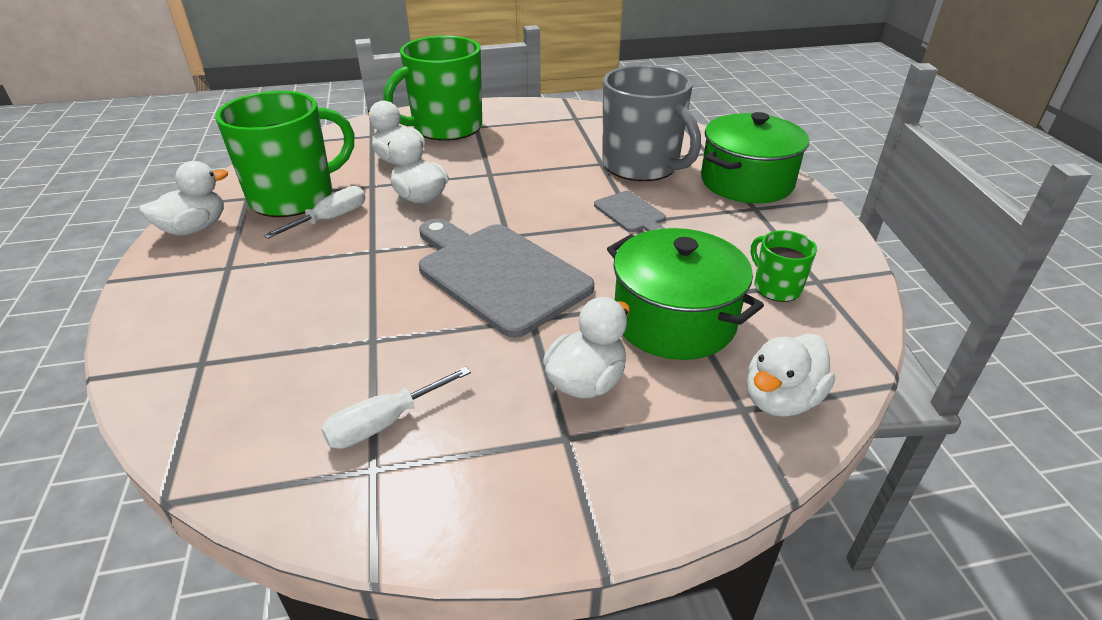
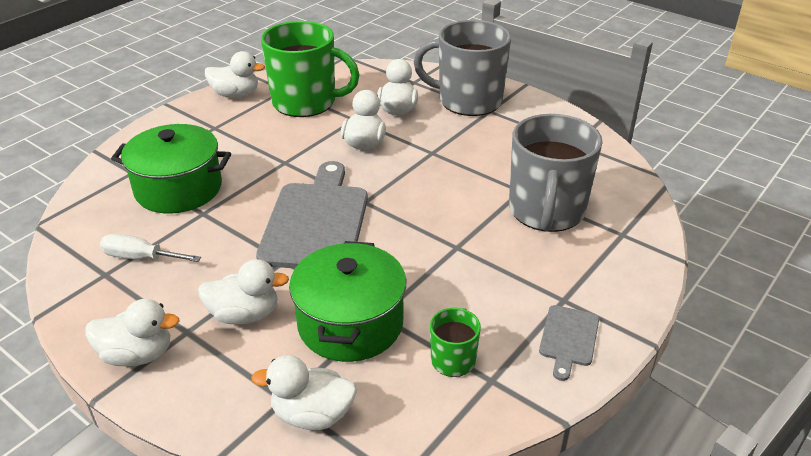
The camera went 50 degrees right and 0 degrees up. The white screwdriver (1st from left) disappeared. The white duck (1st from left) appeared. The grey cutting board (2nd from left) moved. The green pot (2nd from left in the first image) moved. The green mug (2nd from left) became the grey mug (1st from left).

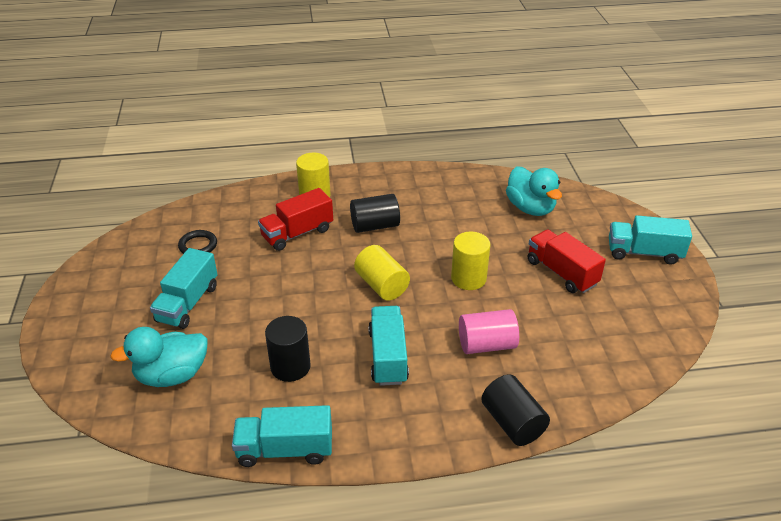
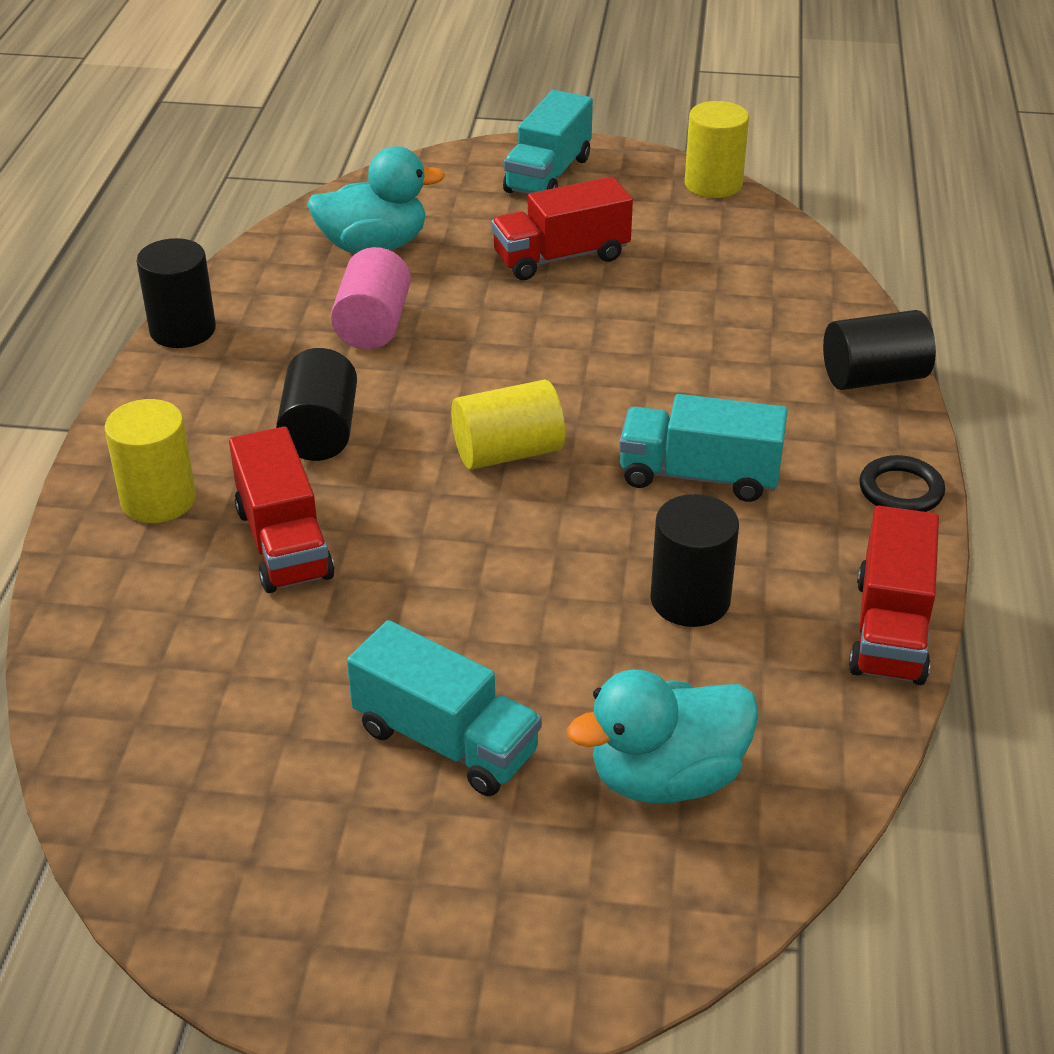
The camera went 75 degrees left and 0 degrees up. The black cylinder (1st from left) appeared. The black ring moved. The yellow cylinder (3rd from left) moved. The pink cylinder moved. The turquoise truck (2nd from left) became the red truck (3rd from left). The turquoise duck (1st from left in the first image) turned 75 degrees clockwise.

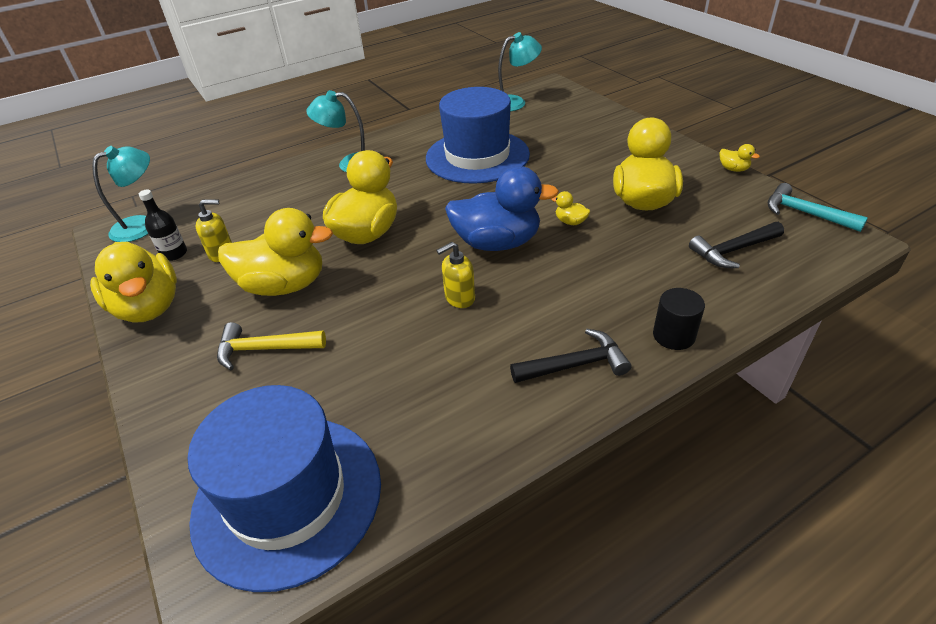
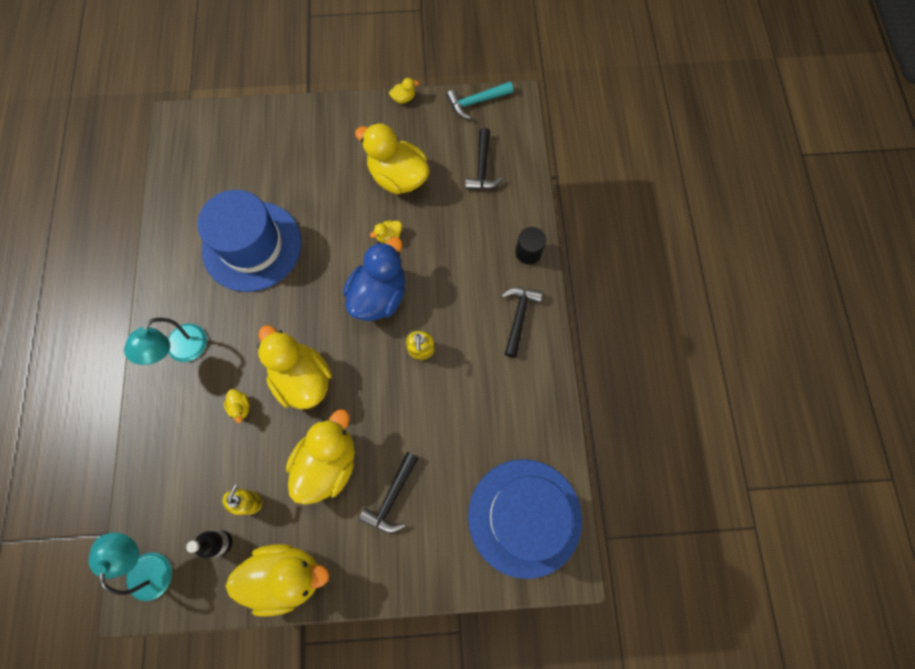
The camera went 65 degrees left and 30 degrees up. The turquoise lamp (3rd from left) disappeared. The yellow duck (1st from left) appeared. The yellow hammer became the black hammer (1st from left).

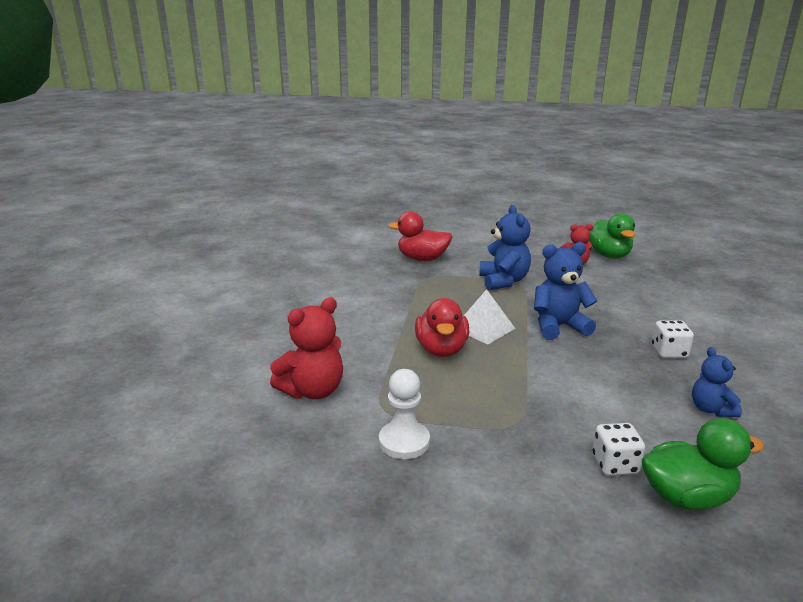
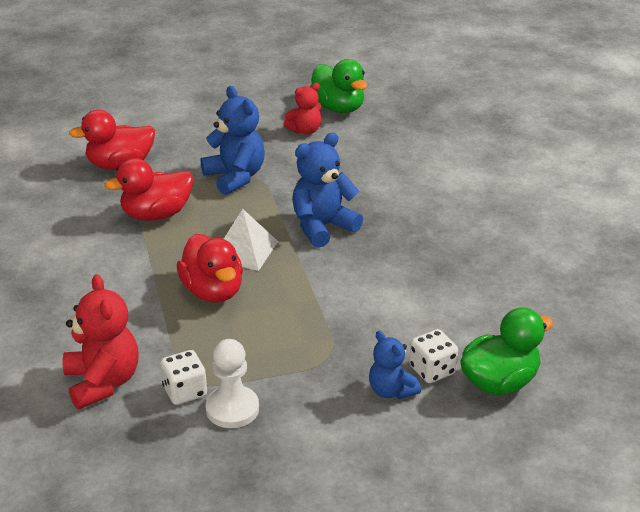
The camera went 25 degrees left and 10 degrees up. The red duck (2nd from left) appeared. The white dice (2nd from left in the first image) moved. The blue teddy bear (3rd from left) moved. The red teddy bear (1st from left) turned 45 degrees counterclockwise.

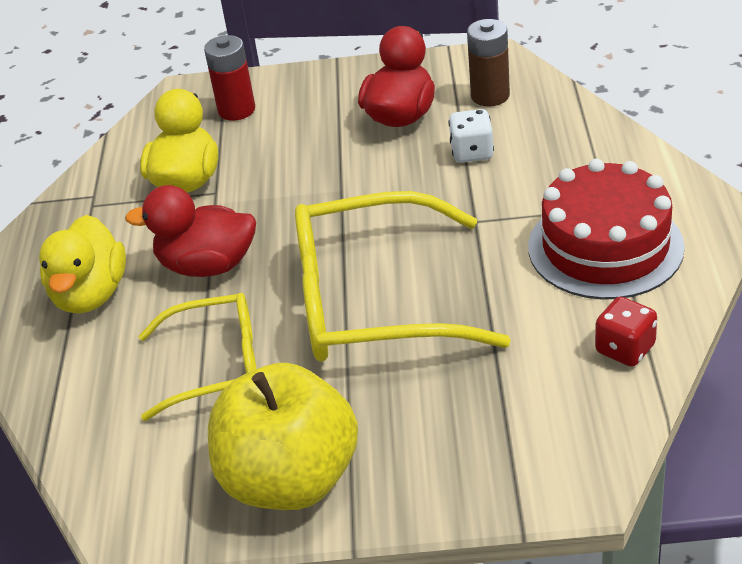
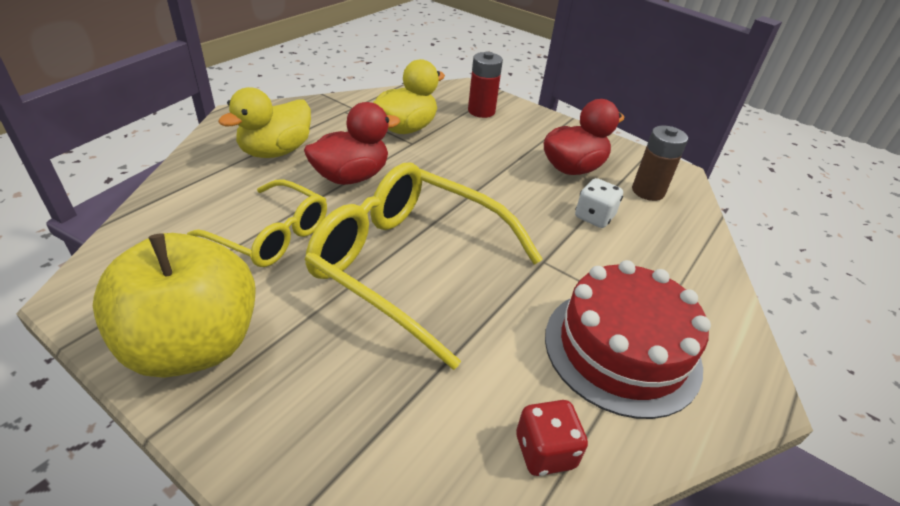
The camera went 30 degrees right and 0 degrees up. The red duck (1st from left) turned 105 degrees clockwise.

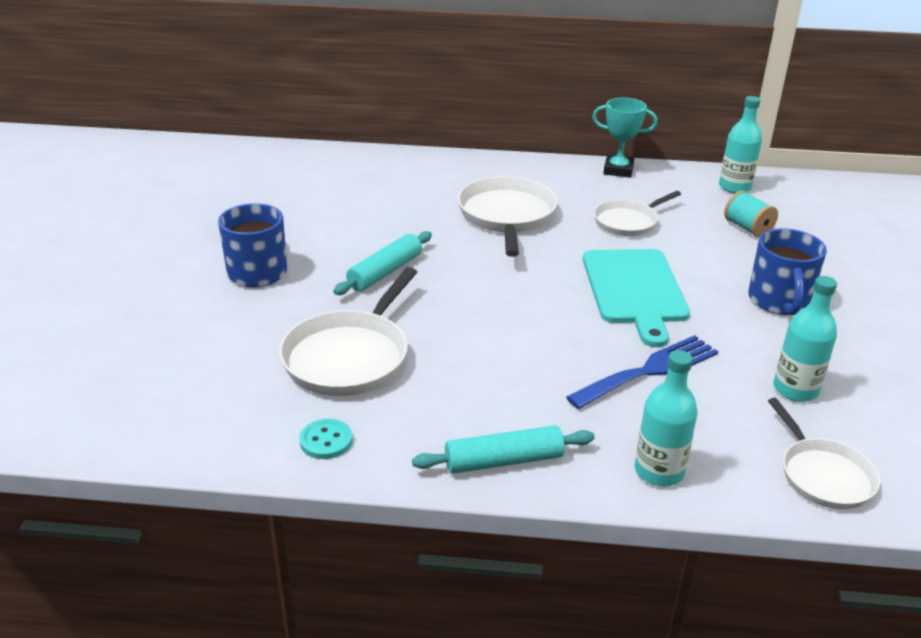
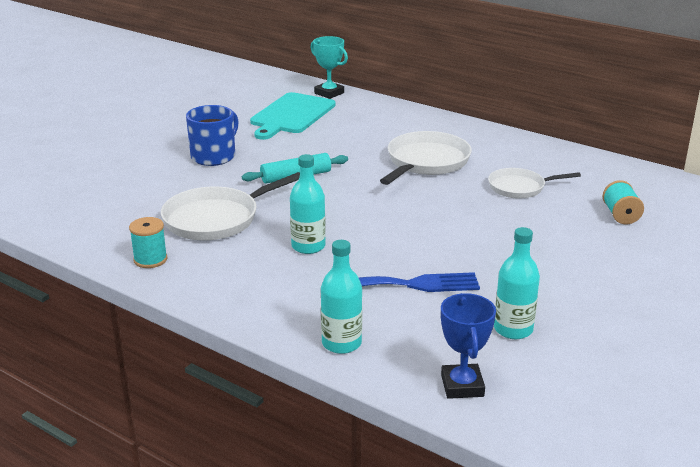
The camera went 30 degrees right and 5 degrees down. The turquoise rolling pin (2nd from left) disappeared. The blue mug (2nd from left) disappeared. The turquoise cutting board moved. The turquoise trophy moved. The turquoise bottle (2nd from left in the first image) moved. The turquoise button was replaced by the turquoise spool (1st from left). The white pan (4th from left) was replaced by the blue trophy.

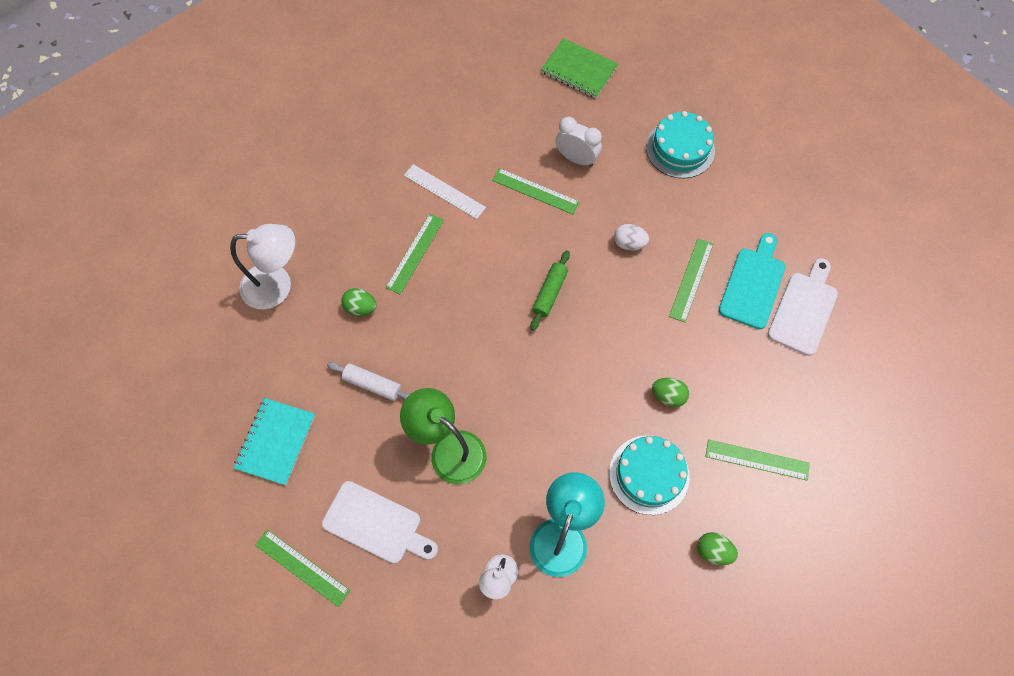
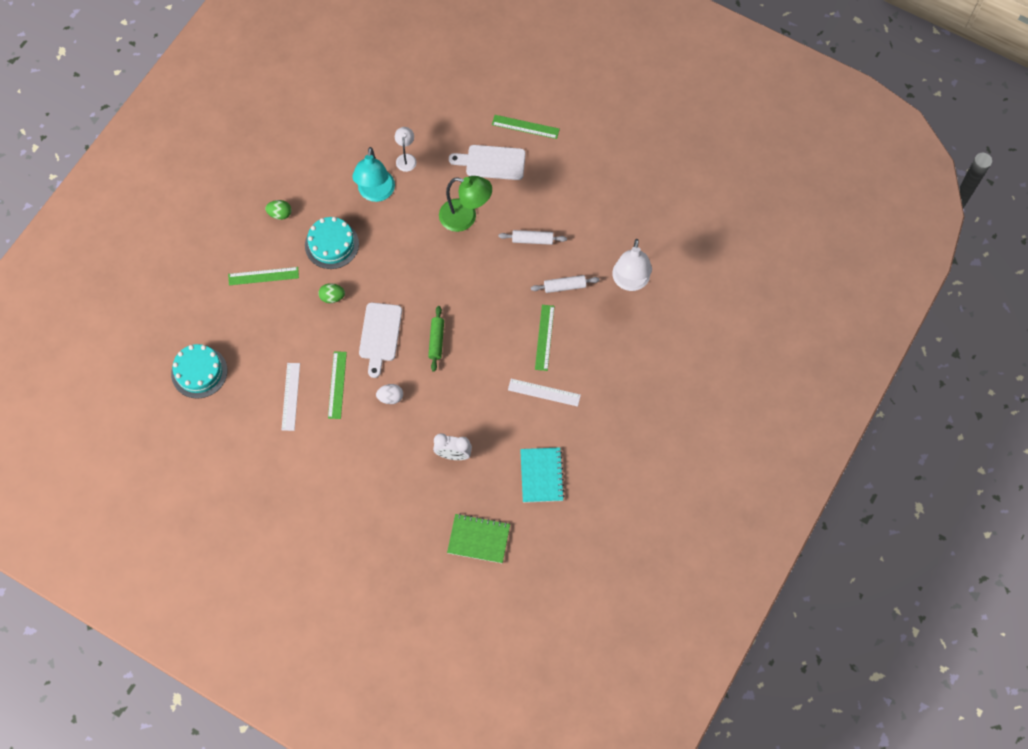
The camera went 160 degrees right and 0 degrees up. The green ruler (3rd from left) disappeared. The turquoise notebook moved. The turquoise cake (2nd from left in the first image) moved. The white cutting board (2nd from left in the first image) moved. The green egg (1st from left) was replaced by the white rolling pin (2nd from left). The turquoise cutting board was replaced by the white ruler (1st from left). The white lamp (1st from left in the first image) turned 60 degrees counterclockwise.

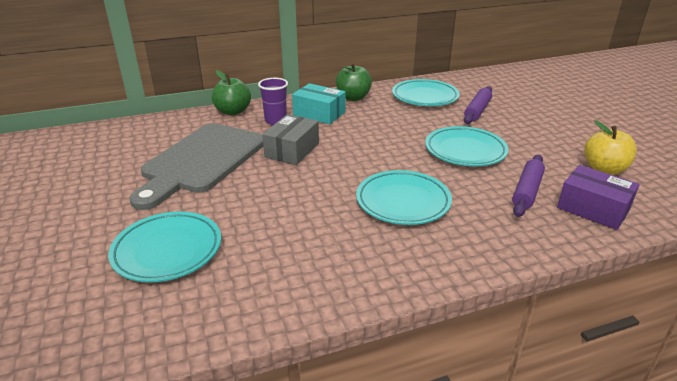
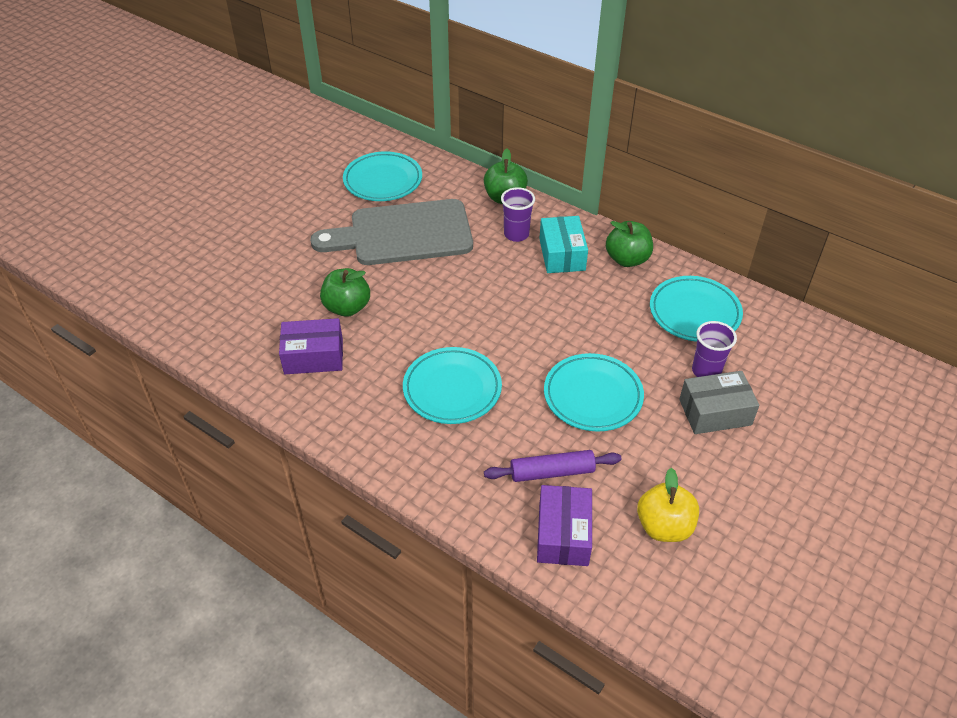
The camera went 55 degrees right and 15 degrees up. The purple box (1st from left) appeared. The green apple (1st from left) appeared. The turquoise plate (1st from left) moved. The grey box moved. The purple rolling pin (1st from left) was replaced by the purple cup (2nd from left).

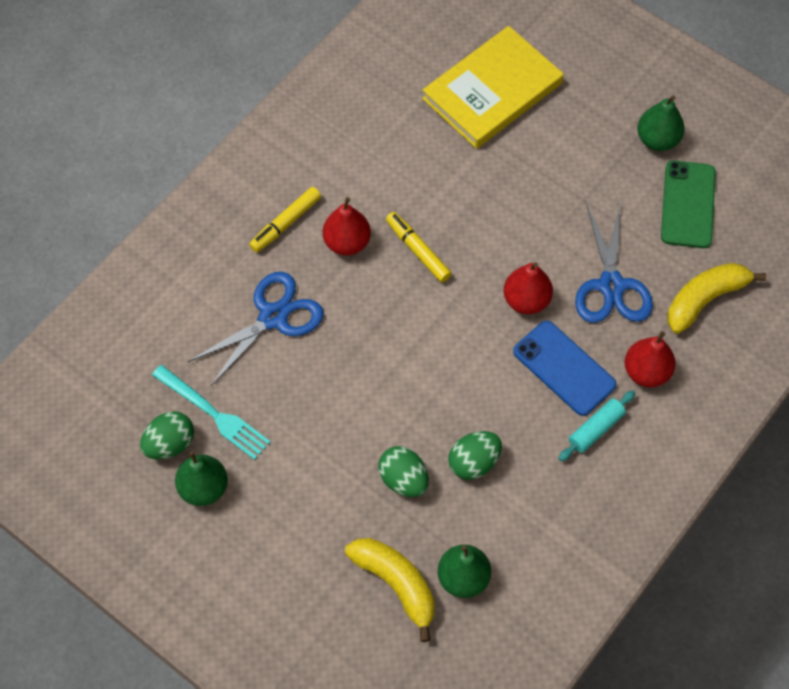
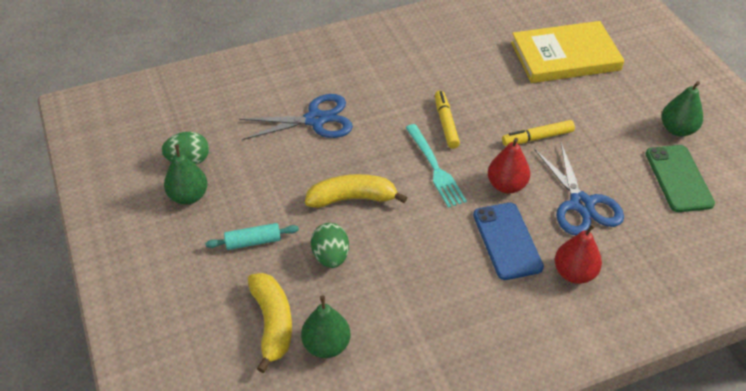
The camera went 30 degrees right and 15 degrees down. The red pear (1st from left) disappeared. The green egg (3rd from left) disappeared. The turquoise fork moved. The yellow marker (1st from left in the first image) moved. The turquoise rolling pin moved. The yellow banana (2nd from left) moved. The blue scissors (2nd from left) turned 45 degrees counterclockwise. The green phone turned 45 degrees counterclockwise.

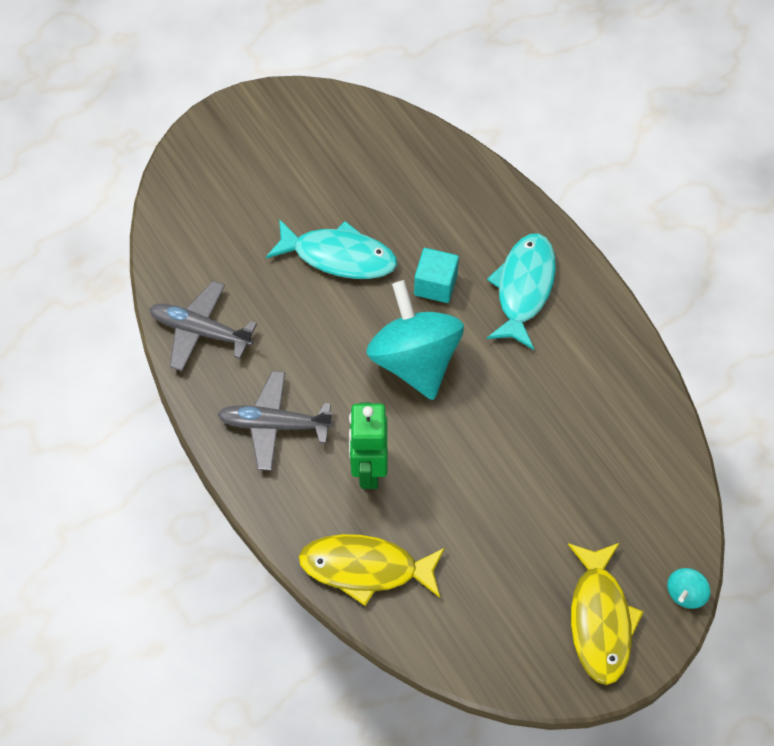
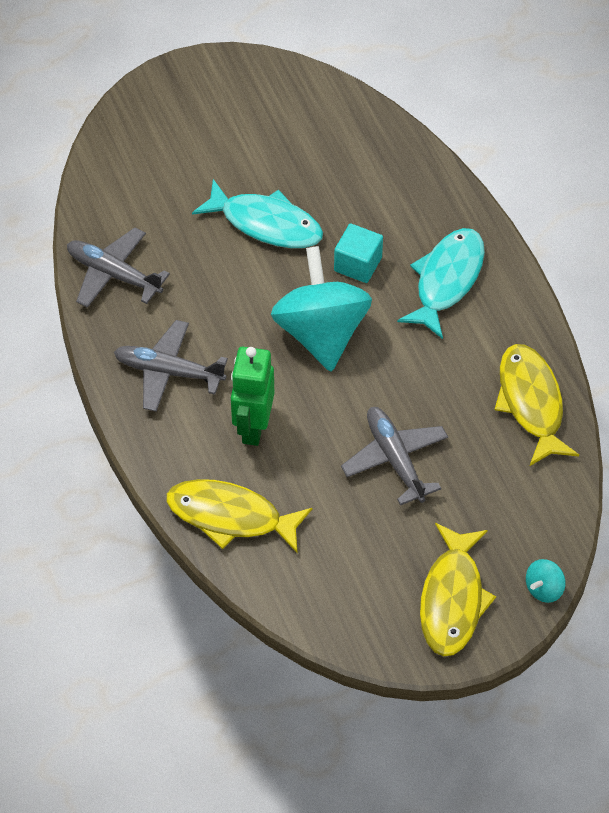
The camera went 10 degrees right and 5 degrees down. The grey plane (3rd from left) appeared. The yellow fish (3rd from left) appeared.

